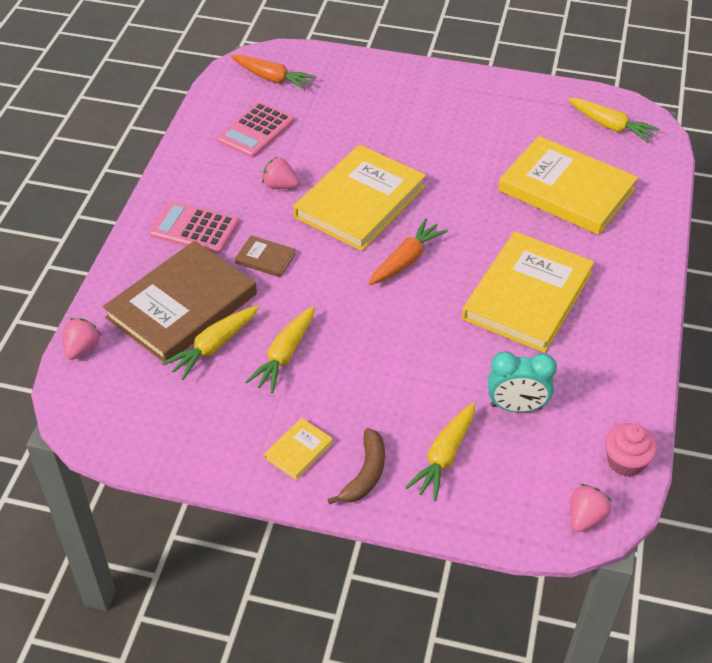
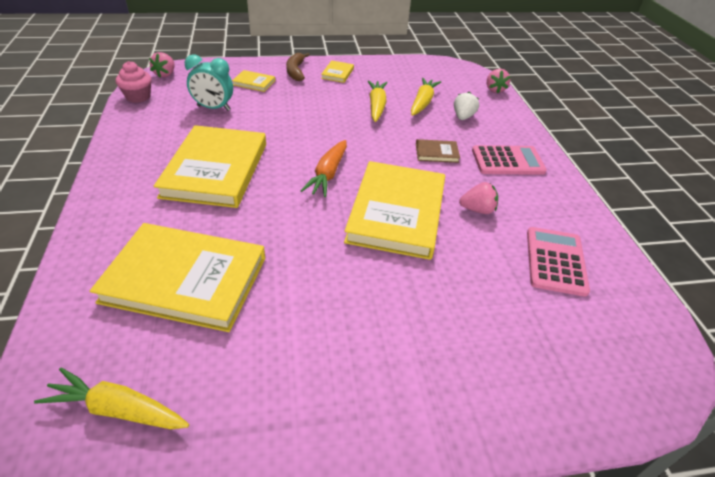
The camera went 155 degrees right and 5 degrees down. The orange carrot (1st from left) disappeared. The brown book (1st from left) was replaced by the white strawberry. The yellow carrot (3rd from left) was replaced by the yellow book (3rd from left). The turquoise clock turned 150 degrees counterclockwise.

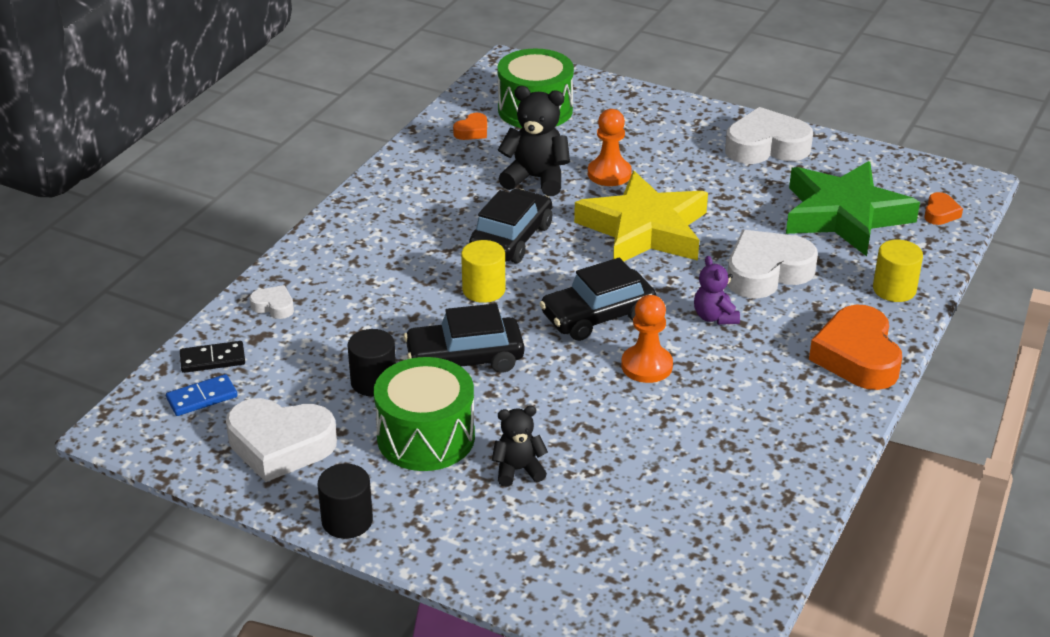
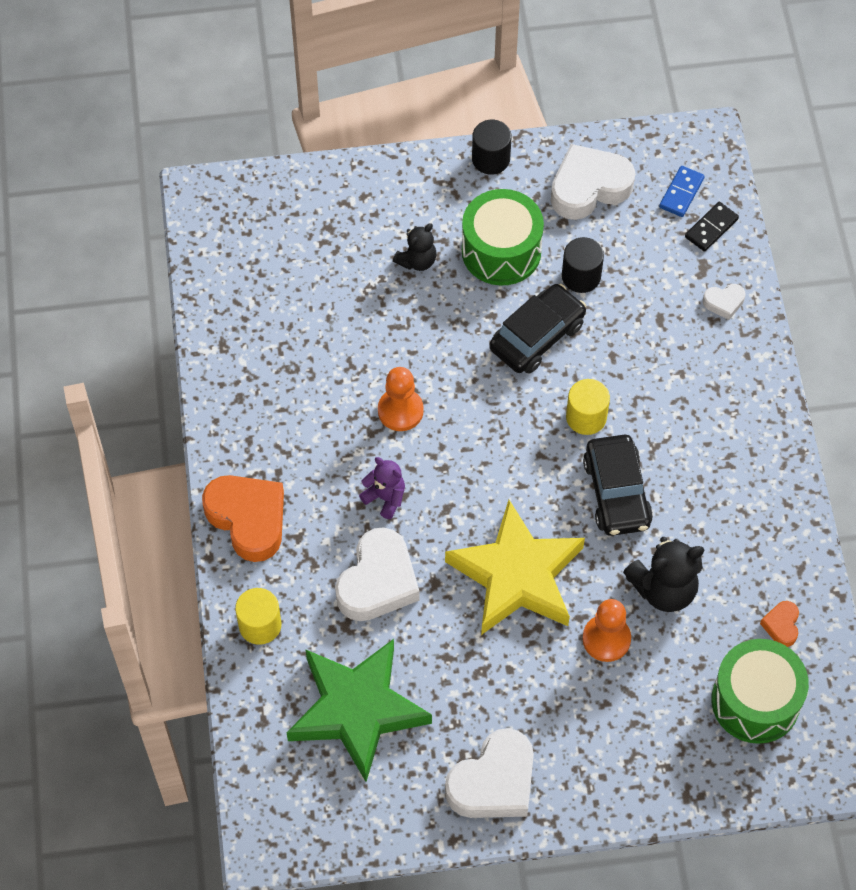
The camera went 145 degrees right and 25 degrees up. The black car (3rd from left) disappeared. The orange heart (3rd from left) disappeared.

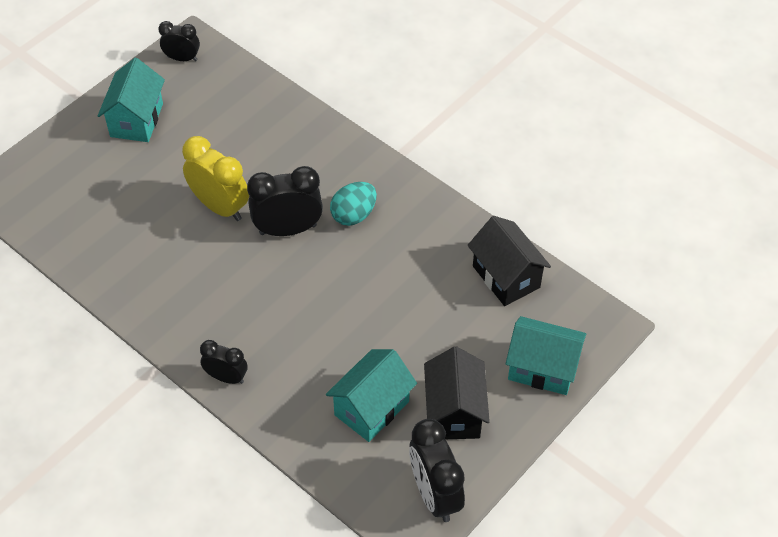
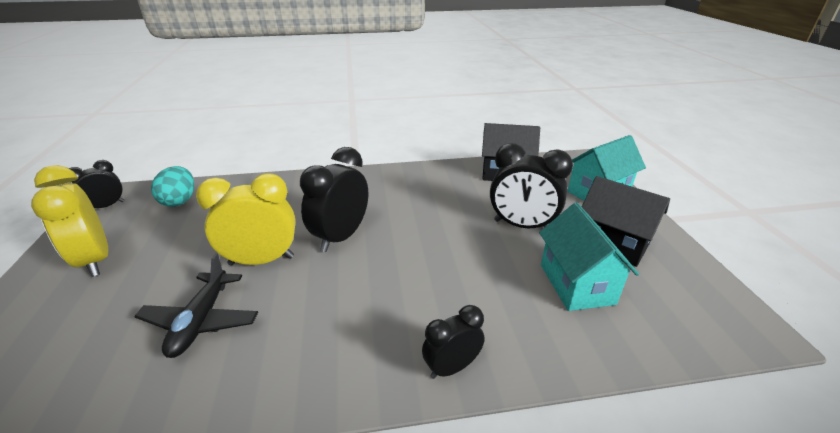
The camera went 50 degrees left and 20 degrees down. The black plane appeared. The turquoise egg moved. The black clock (4th from left) moved. The turquoise house (1st from left) was replaced by the yellow clock (1st from left).

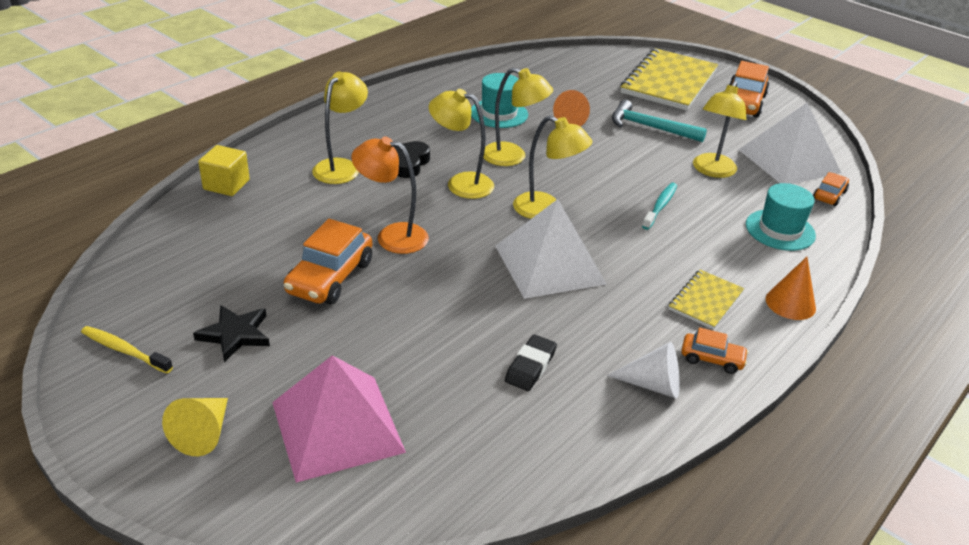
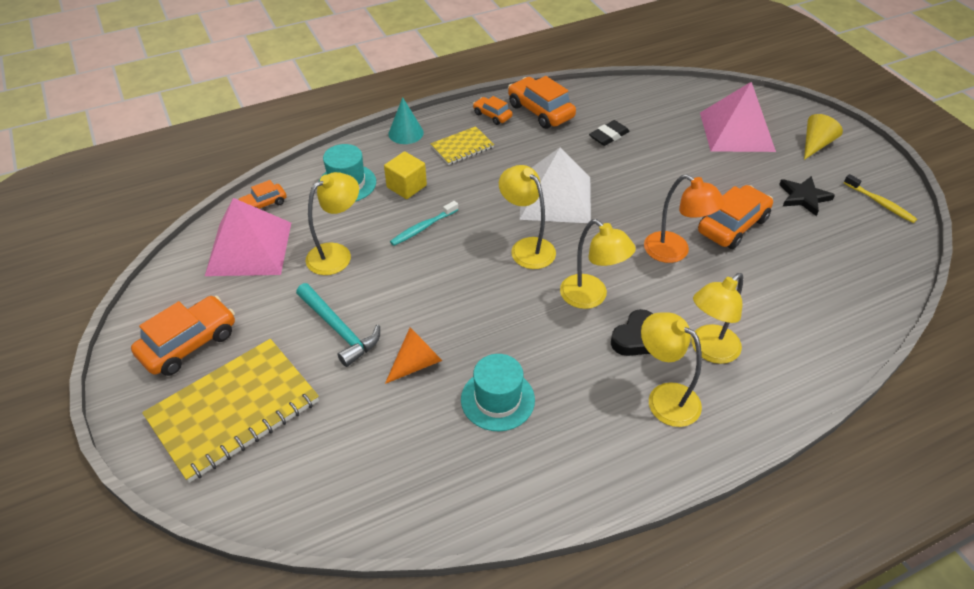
The camera went 155 degrees left and 10 degrees up. The yellow cube moved. The yellow lamp (3rd from left in the first image) moved. The white cone was replaced by the orange car (4th from left). The white pyramid (2nd from left) became the pink pyramid (1st from left). The orange cone (2nd from left) became the turquoise cone.

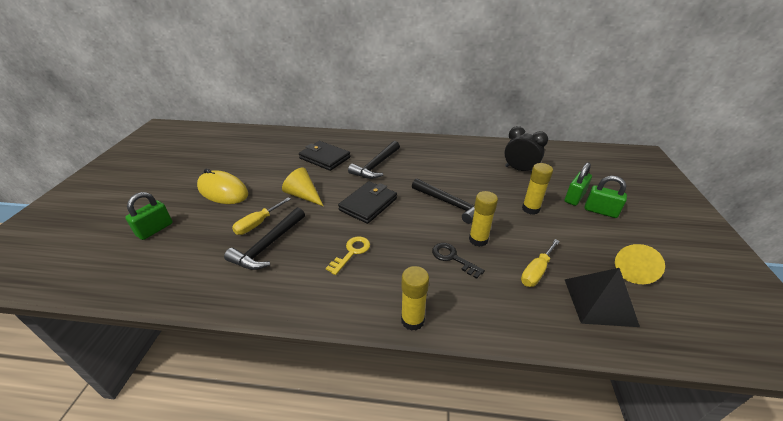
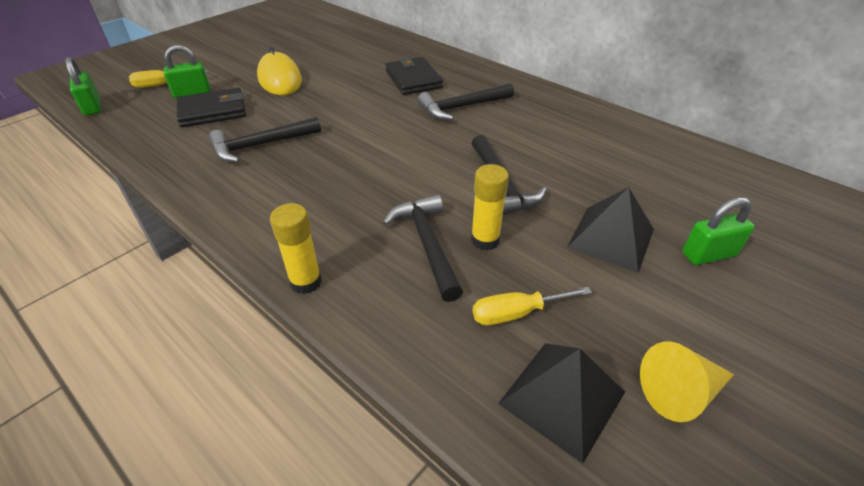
The camera went 35 degrees right and 5 degrees up. The yellow cone (1st from left) disappeared. The yellow key disappeared. The black clock disappeared. The yellow screwdriver (1st from left) moved. The black wallet (2nd from left in the first image) moved. The green padlock (3rd from left in the first image) moved. The black key was replaced by the black hammer (2nd from left). The yellow glue stick (3rd from left) was replaced by the black pyramid (2nd from left).

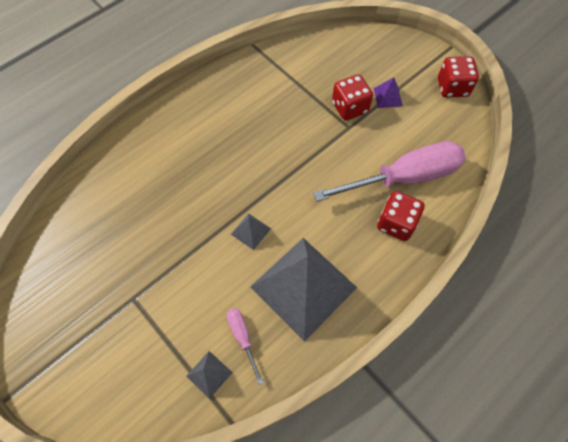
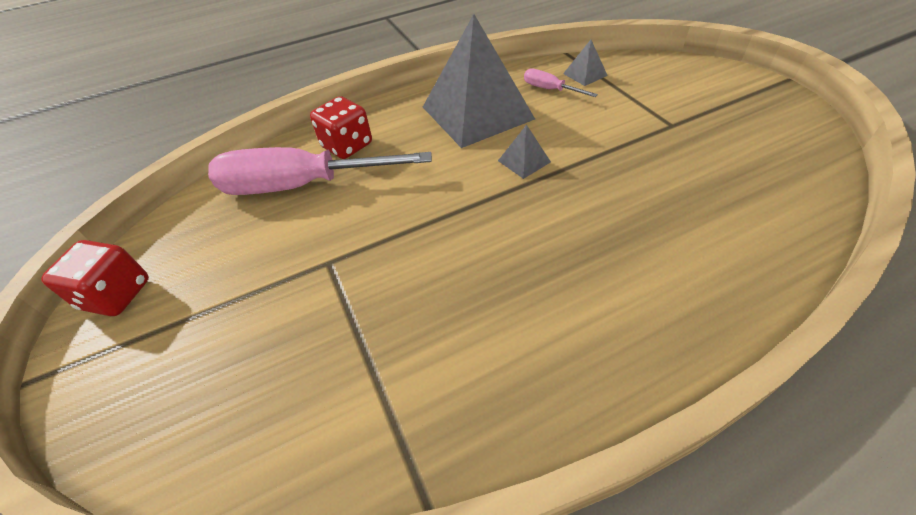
The camera went 160 degrees left and 15 degrees down. The red dice (1st from left) disappeared. The purple pyramid disappeared. The pink screwdriver (1st from left in the first image) turned 135 degrees clockwise.

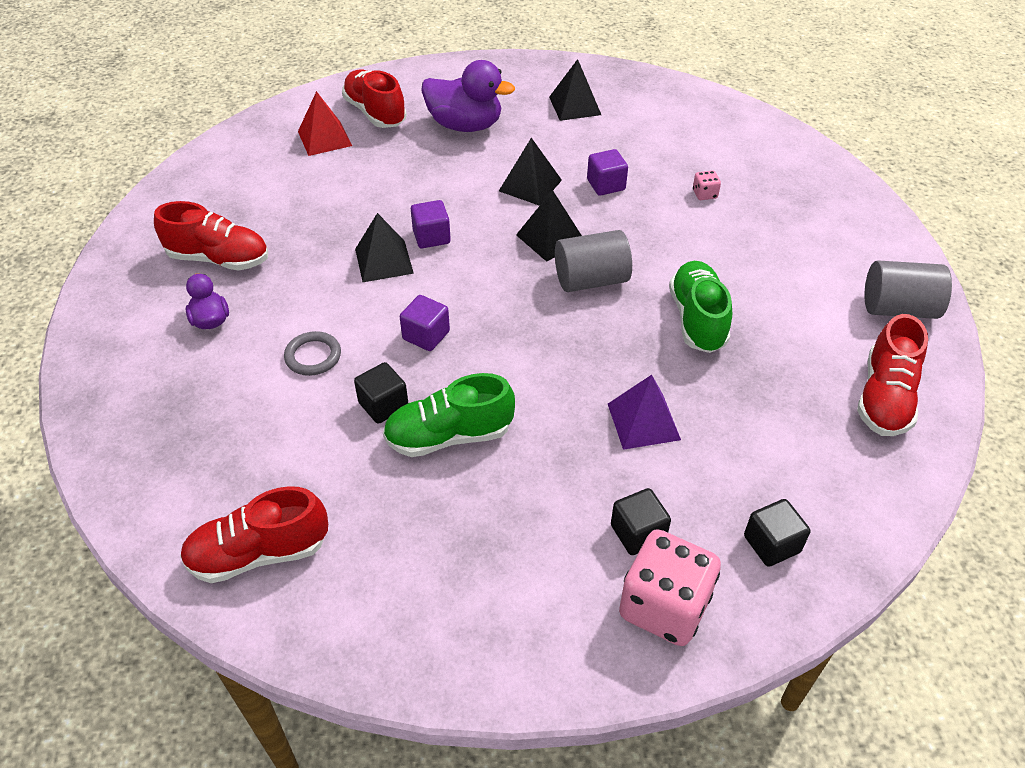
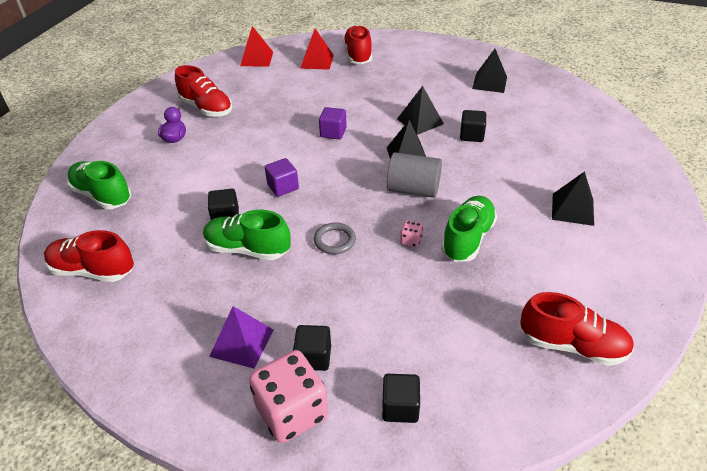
The camera went 30 degrees right and 5 degrees down. The purple duck (2nd from left) disappeared. The grey cylinder (2nd from left) disappeared. The green shoe (1st from left) appeared. The red pyramid (1st from left) appeared. The grey ring moved. The black pyramid (1st from left in the first image) moved. The purple pyramid moved. The pink dice (2nd from left) moved. The purple cube (3rd from left) became the black cube (4th from left). The red shoe (4th from left) turned 120 degrees counterclockwise.

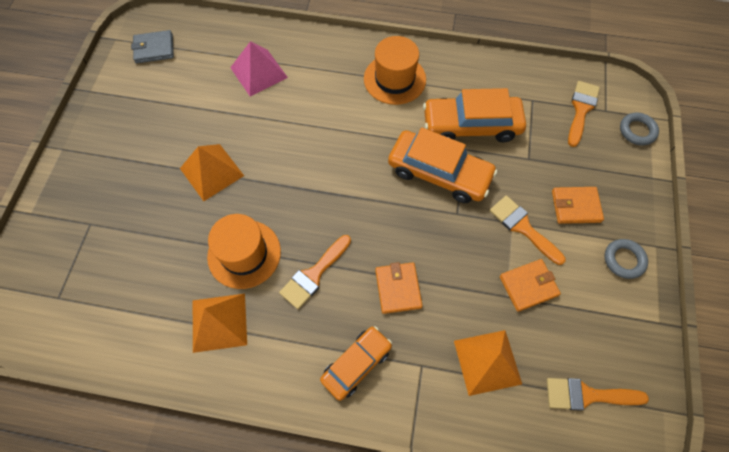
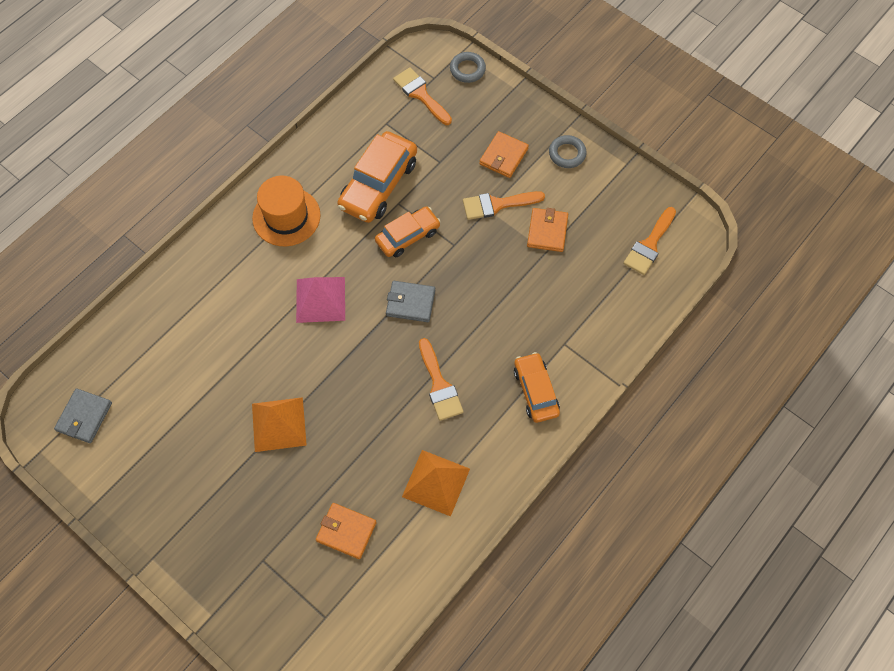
The camera went 60 degrees left and 0 degrees up. The orange hat (1st from left) disappeared. The orange pyramid (3rd from left) disappeared. The grey wallet (2nd from left) appeared. The pink pyramid moved. The orange wallet (1st from left) moved. The orange car (2nd from left) changed to 0.64 times the size.

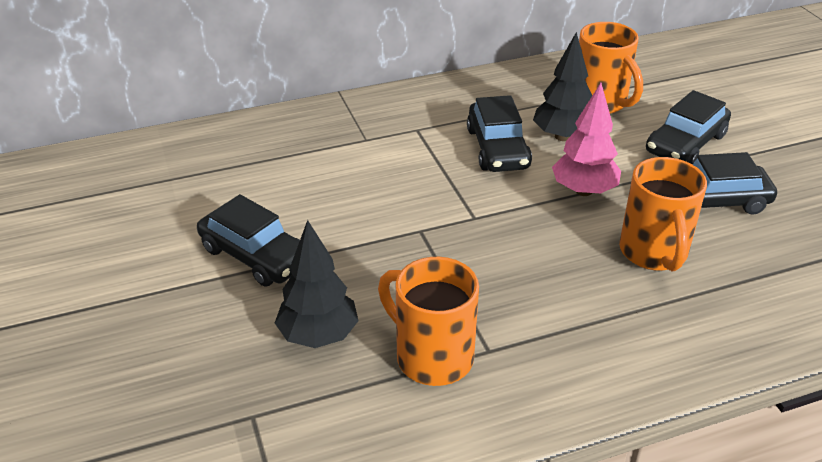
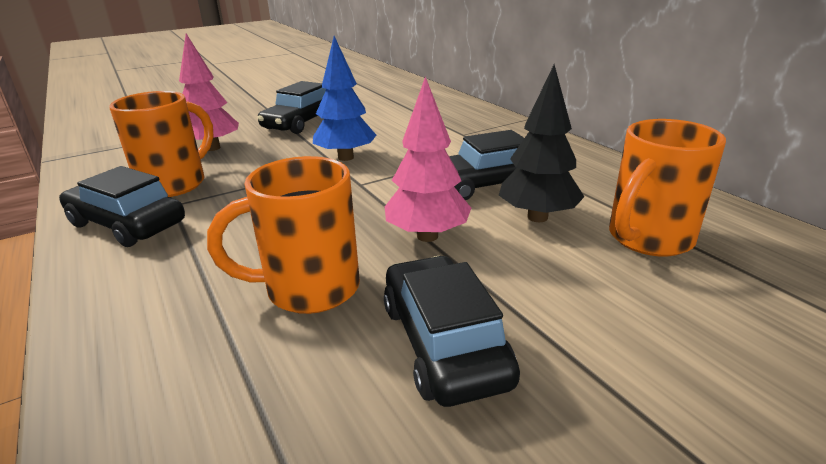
The camera went 80 degrees right and 10 degrees down. The blue tree appeared. The black car (3rd from left in the first image) moved. The black tree (1st from left) became the pink tree (1st from left).

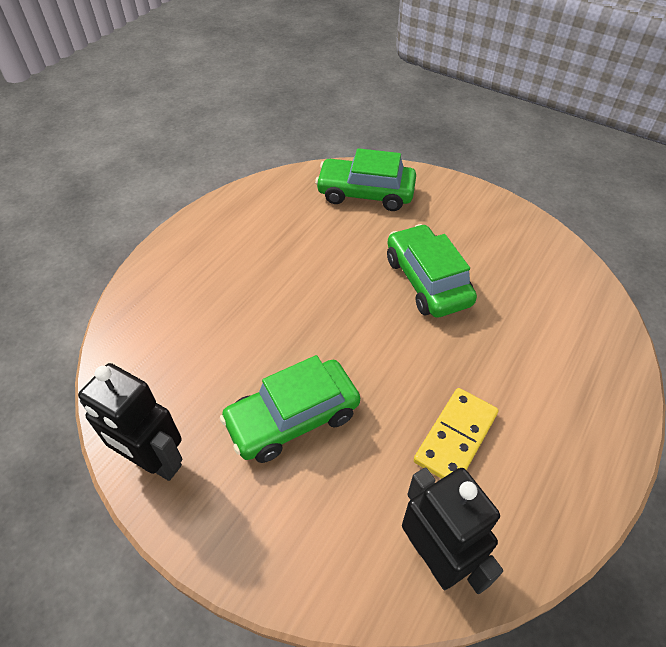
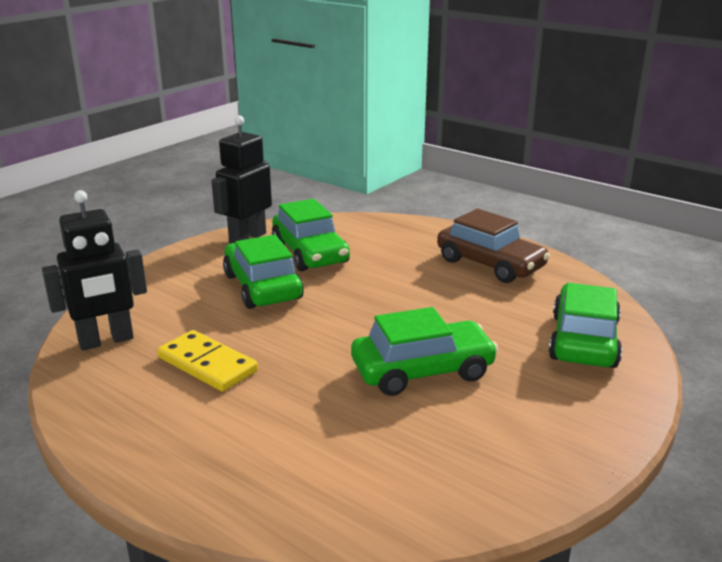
The camera went 95 degrees right and 25 degrees down. The green car (2nd from left) appeared. The brown car appeared.

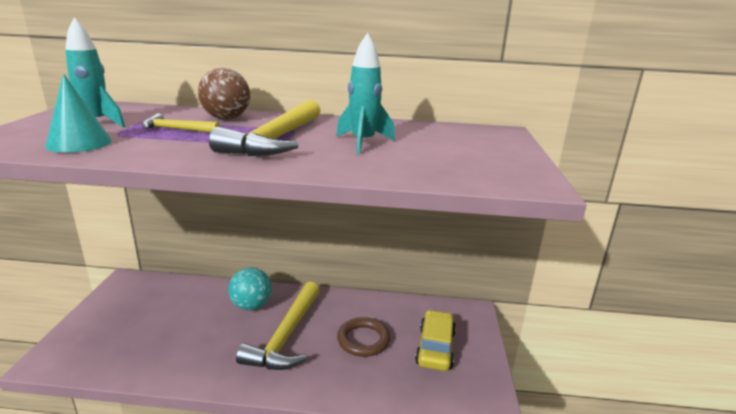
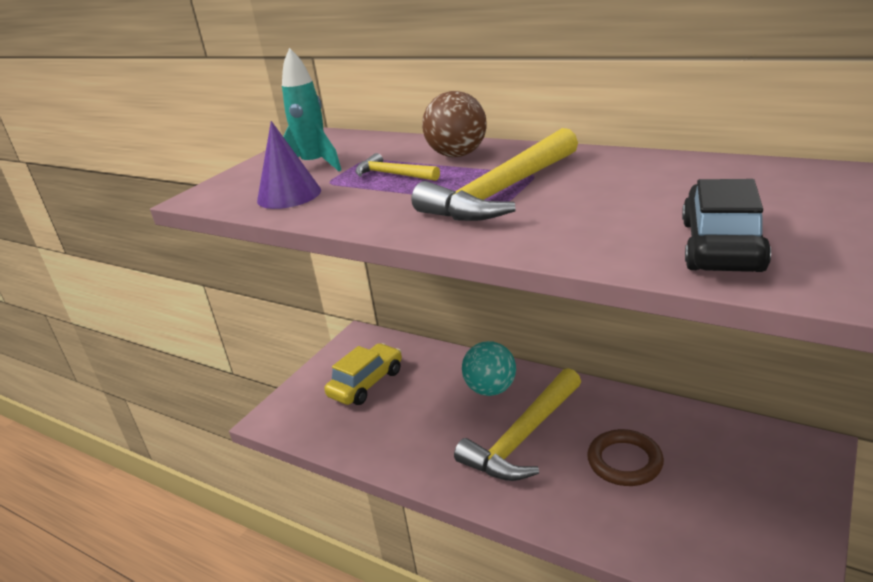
The camera went 30 degrees right and 5 degrees up. The turquoise rocket (2nd from left) disappeared. The black car appeared. The yellow car moved. The turquoise cone became the purple cone.

